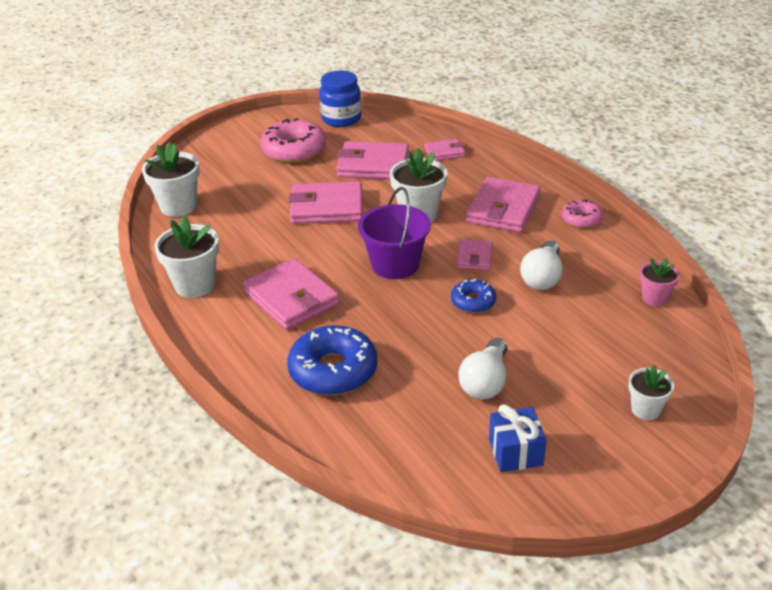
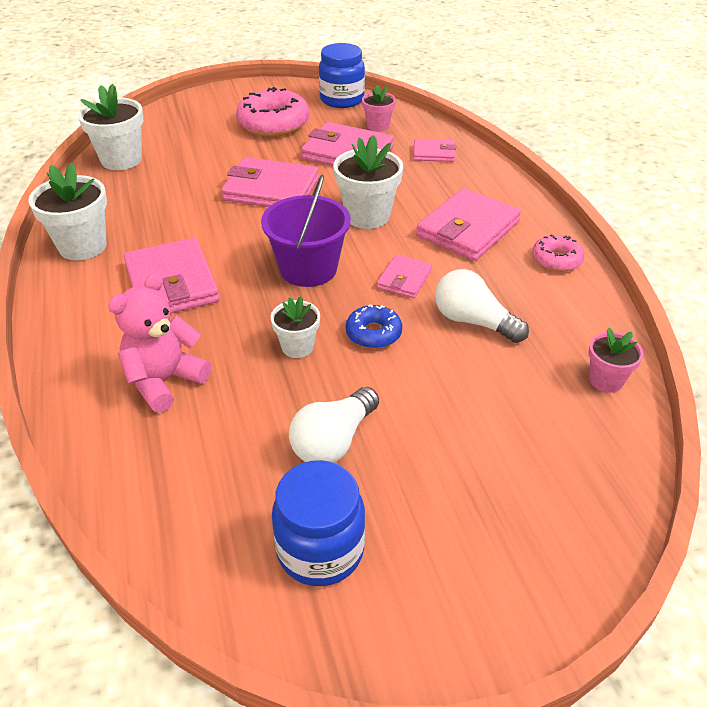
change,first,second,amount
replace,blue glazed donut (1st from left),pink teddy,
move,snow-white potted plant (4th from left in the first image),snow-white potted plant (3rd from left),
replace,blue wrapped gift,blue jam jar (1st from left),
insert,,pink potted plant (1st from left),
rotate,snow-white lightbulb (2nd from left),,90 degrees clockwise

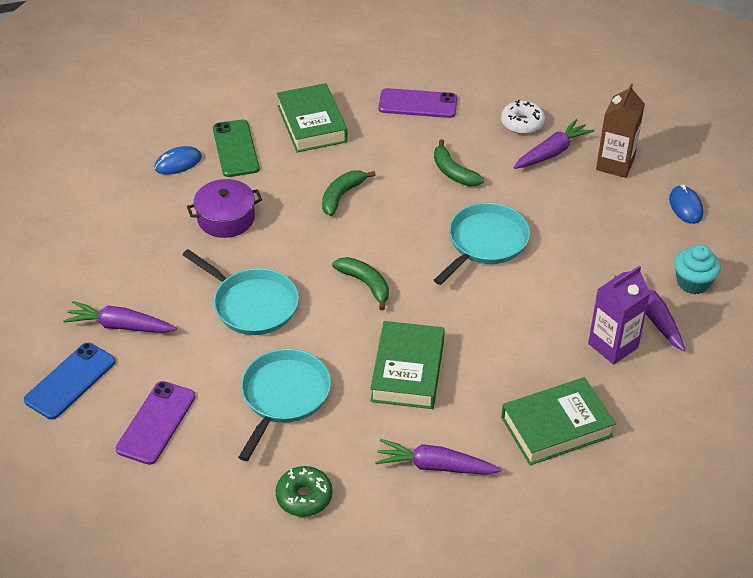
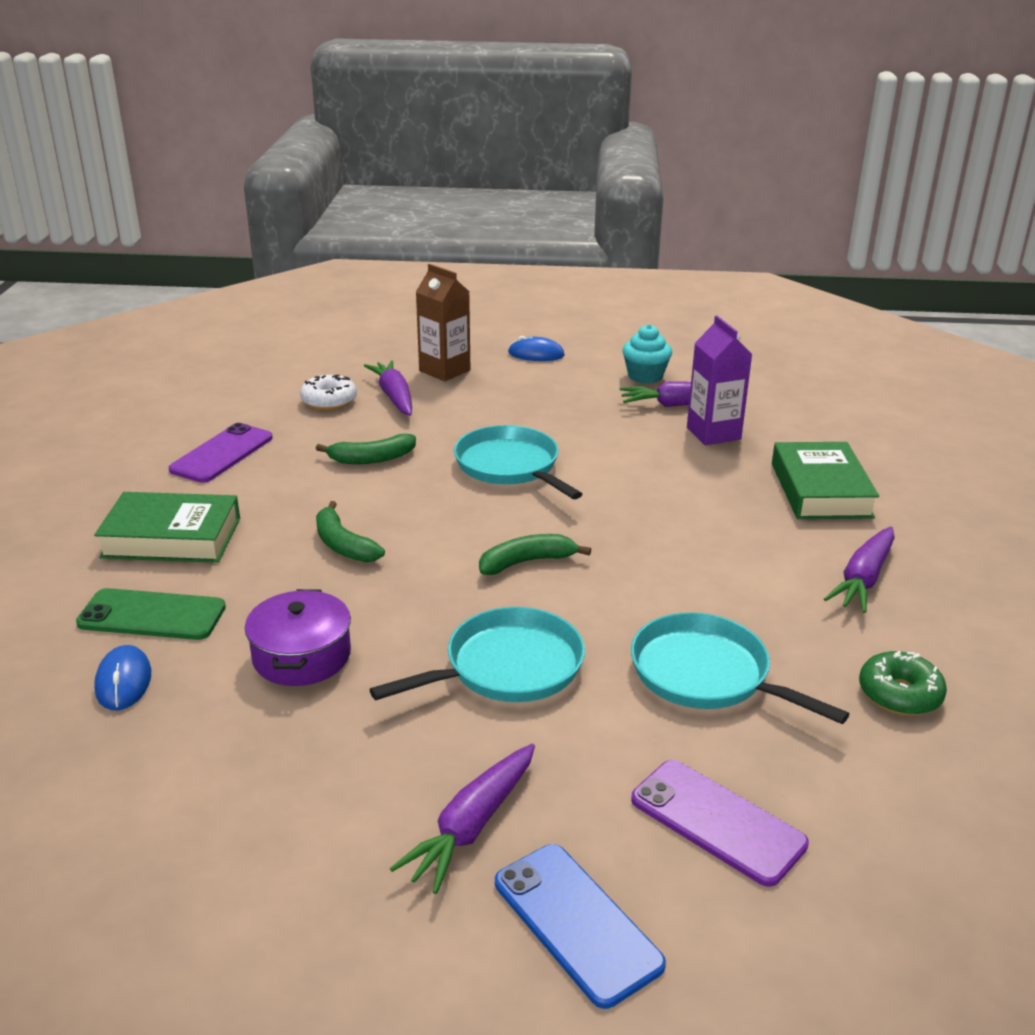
change,first,second,amount
delete,green hardcover (2nd from left),,

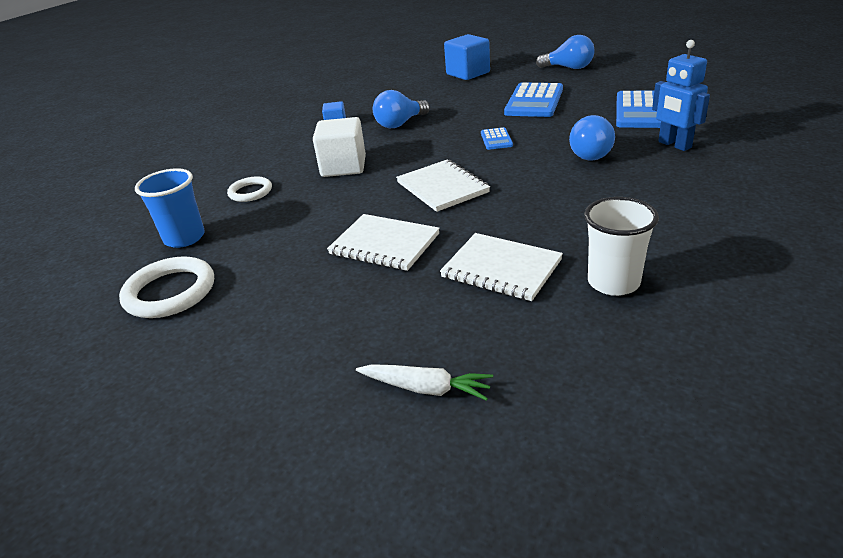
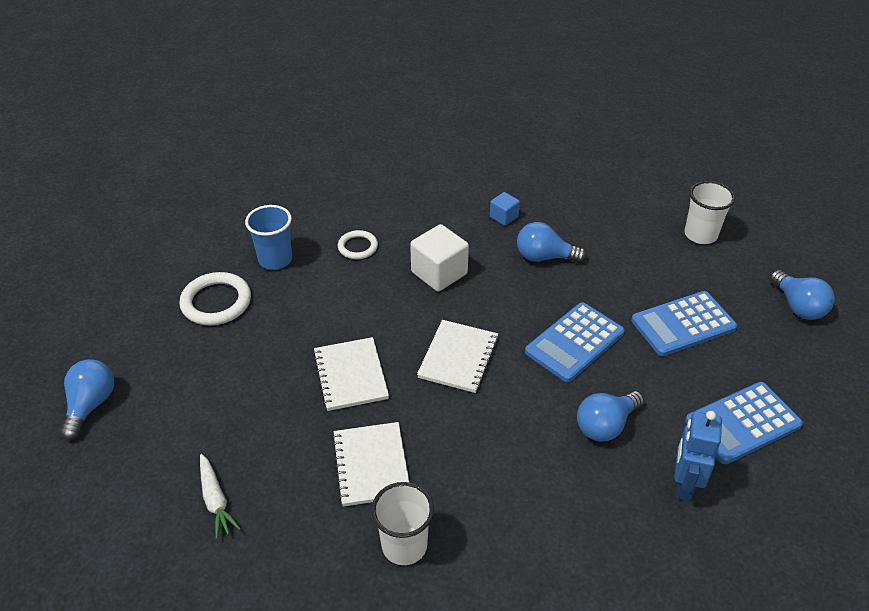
change,first,second,amount
insert,,blue lightbulb (1st from left),
resize,blue pocket calculator (1st from left),,x2.01
replace,blue cube (2nd from left),snow-white tumbler (2nd from left),

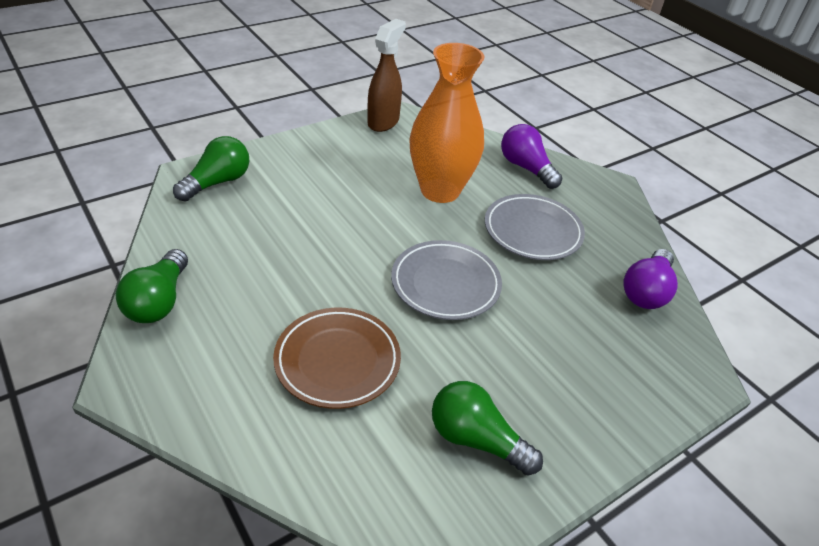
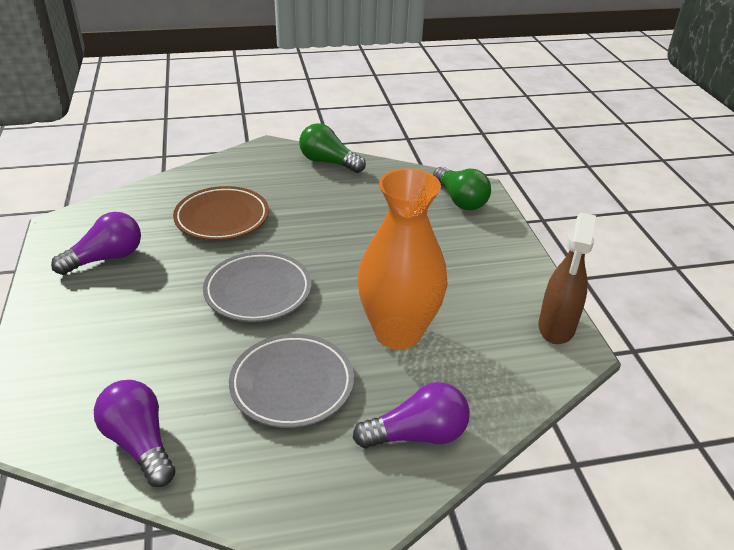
change,first,second,amount
recolor,green lightbulb (3rd from left),purple lightbulb (1st from left),
rotate,russet spray cleaner,,60 degrees clockwise

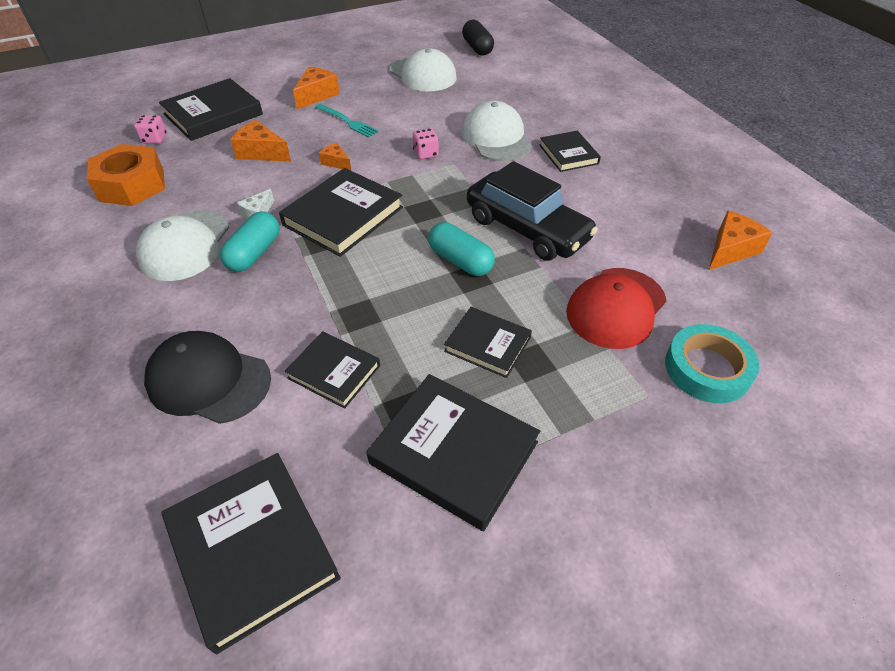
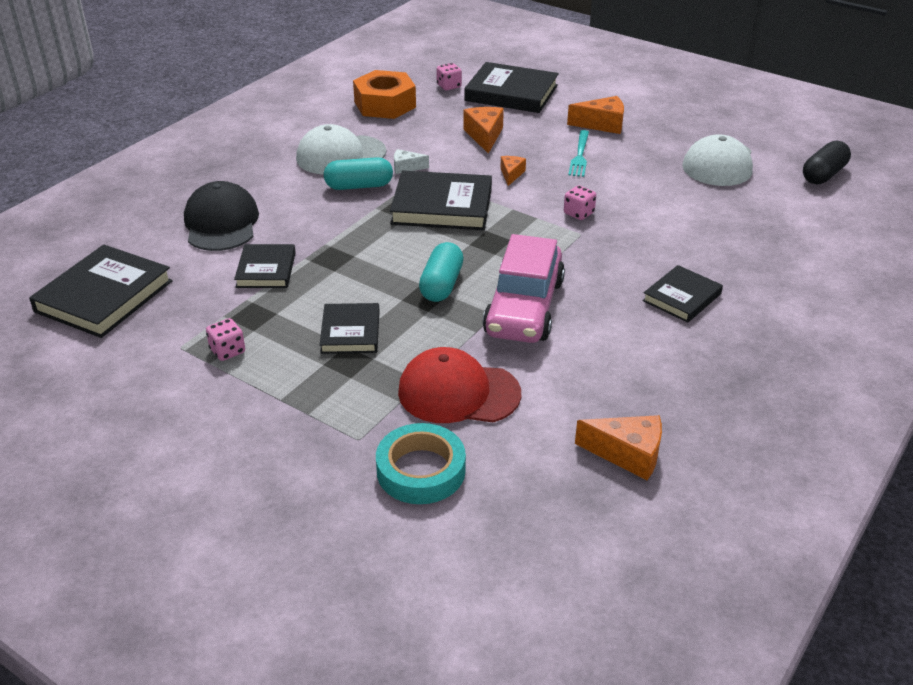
change,first,second,amount
replace,jet-black hardcover (5th from left),pink game die (1st from left),
recolor,jet-black car,pink car,
delete,snow-white cap (3rd from left),,

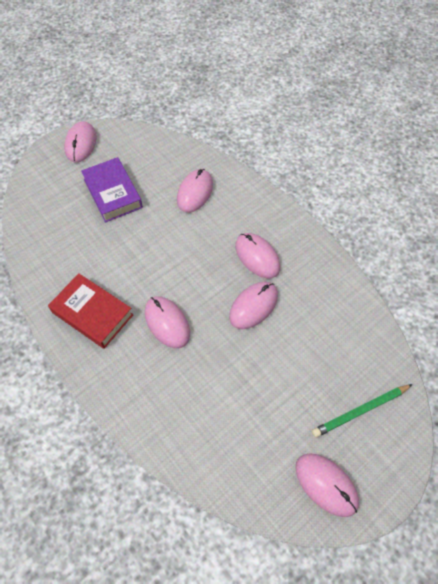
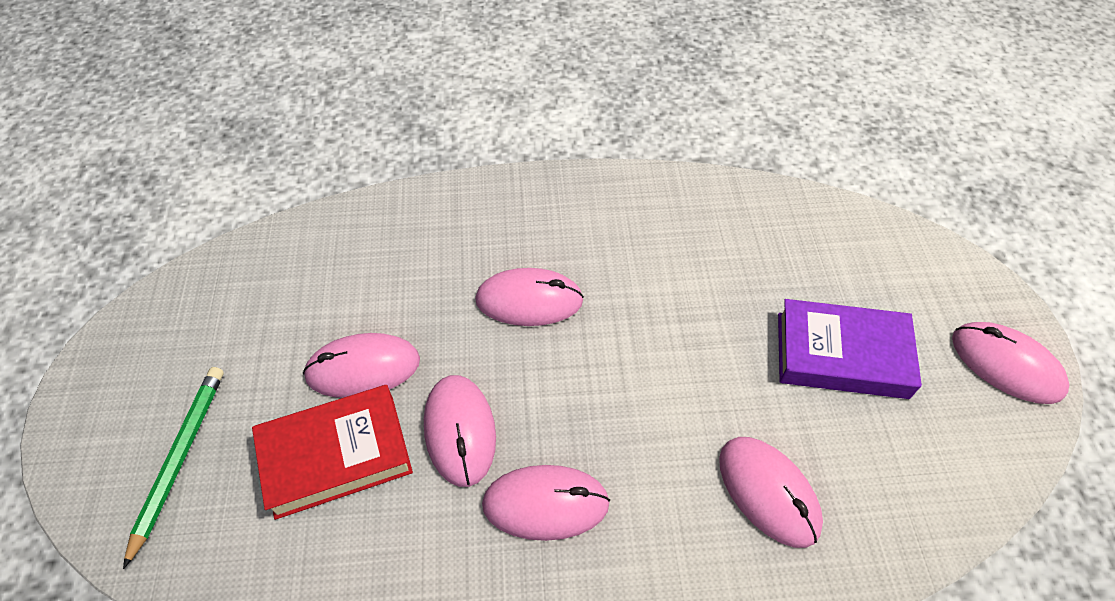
change,first,second,amount
move,scarlet hardcover,,
move,pink PC mouse (6th from left in the first image),pink PC mouse (1st from left),

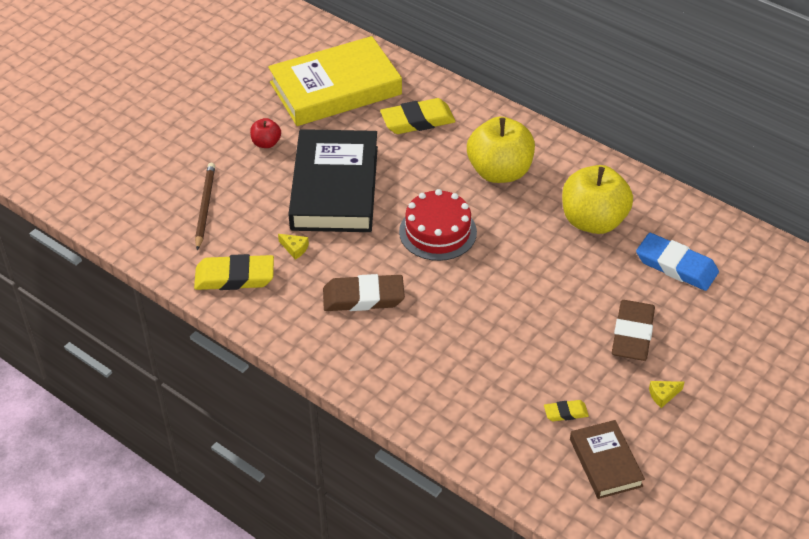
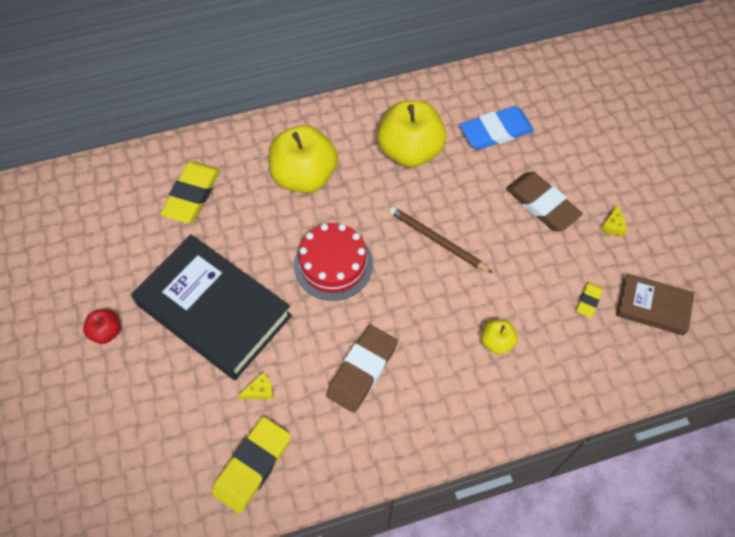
change,first,second,amount
move,russet wooden pencil,,
insert,,golden apple (3rd from left),
delete,golden hardcover,,

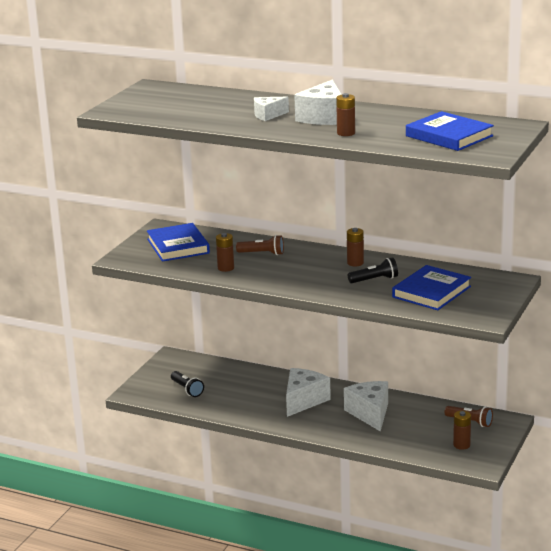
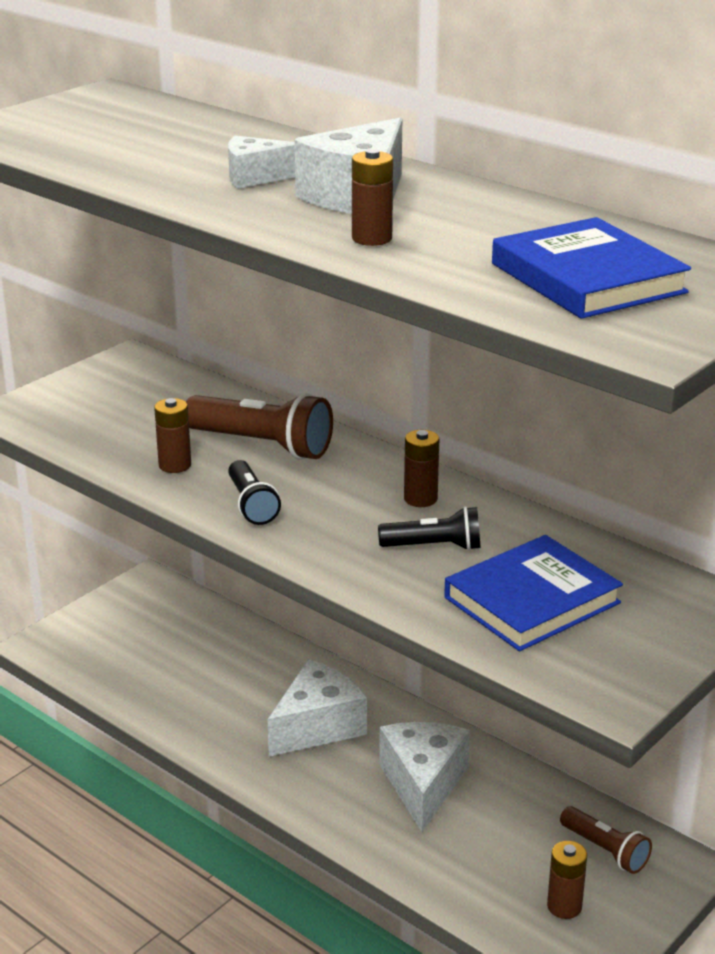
change,first,second,amount
resize,russet torch (1st from left),,x1.66
move,jet-black torch (1st from left),,
delete,blue hardcover (1st from left),,

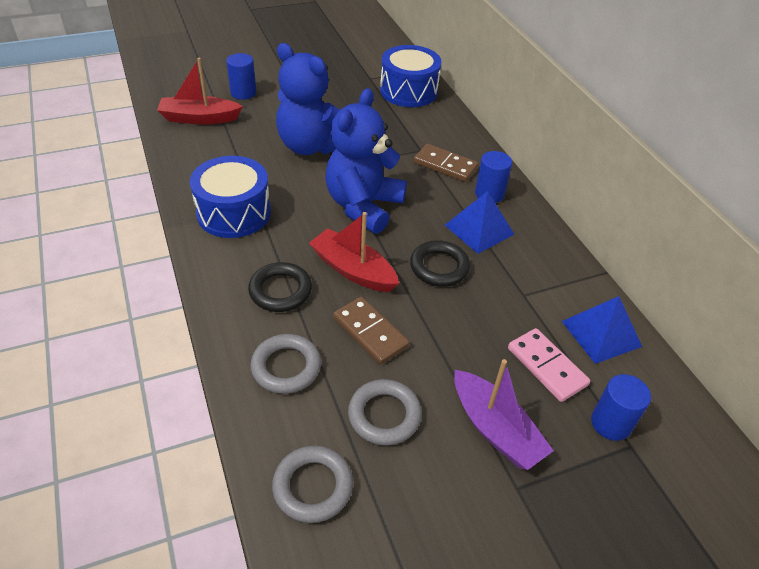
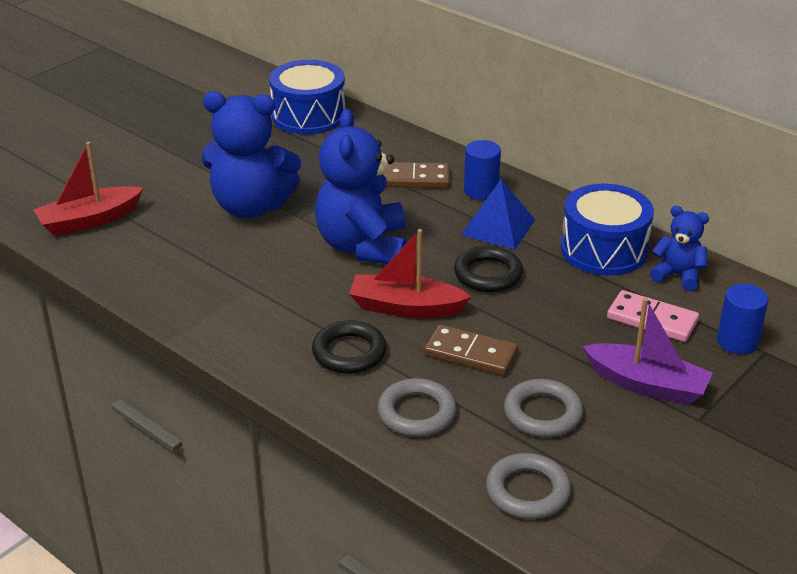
change,first,second,amount
move,blue drum (1st from left in the first image),blue drum (2nd from left),
replace,blue solid pyramid (2nd from left),blue teddy (3rd from left),
delete,blue solid cylinder (1st from left),,

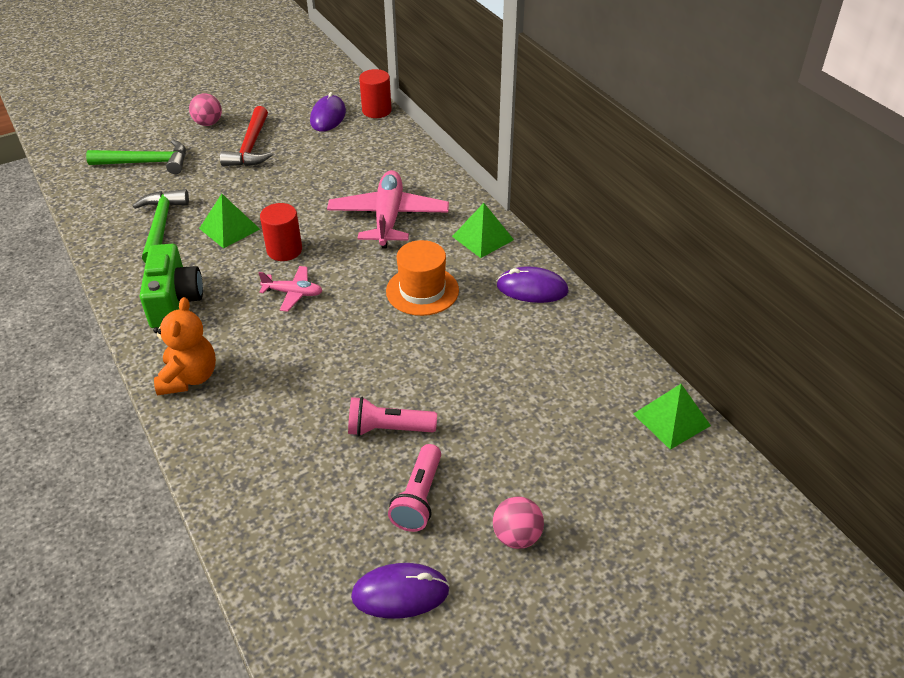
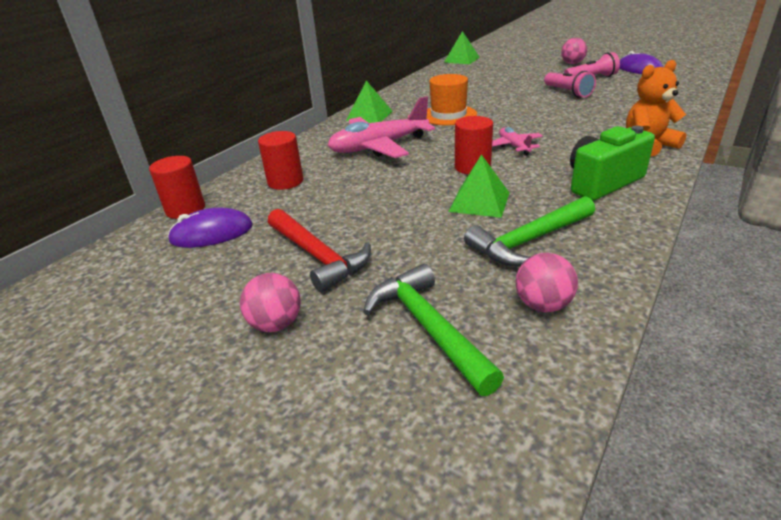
change,first,second,amount
insert,,scarlet solid cylinder (2nd from left),
rotate,scarlet carpenter's hammer,,75 degrees clockwise
insert,,pink sphere (2nd from left),
delete,purple PC mouse (3rd from left),,

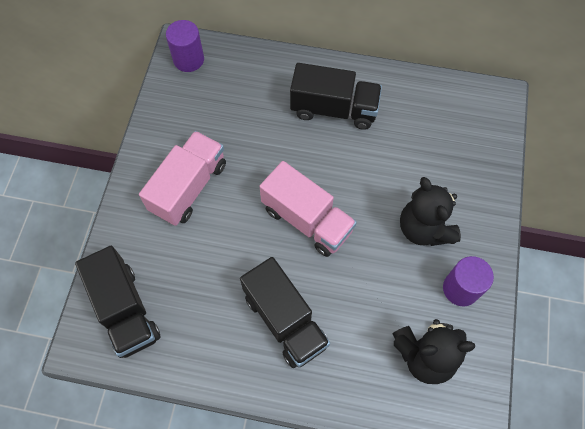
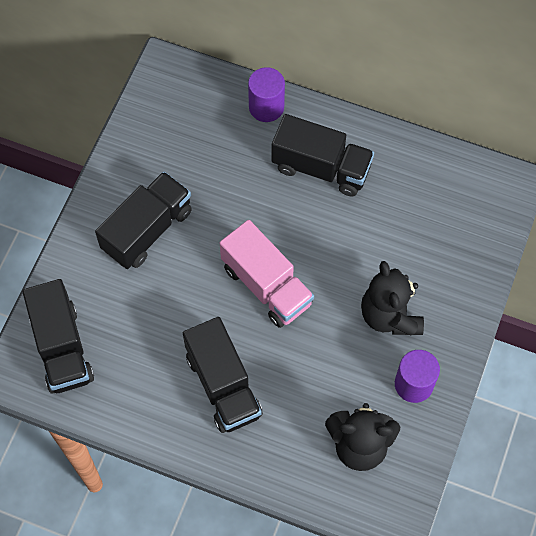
change,first,second,amount
recolor,pink toy truck (1st from left),jet-black toy truck (2nd from left),
move,purple solid cylinder (1st from left),,

